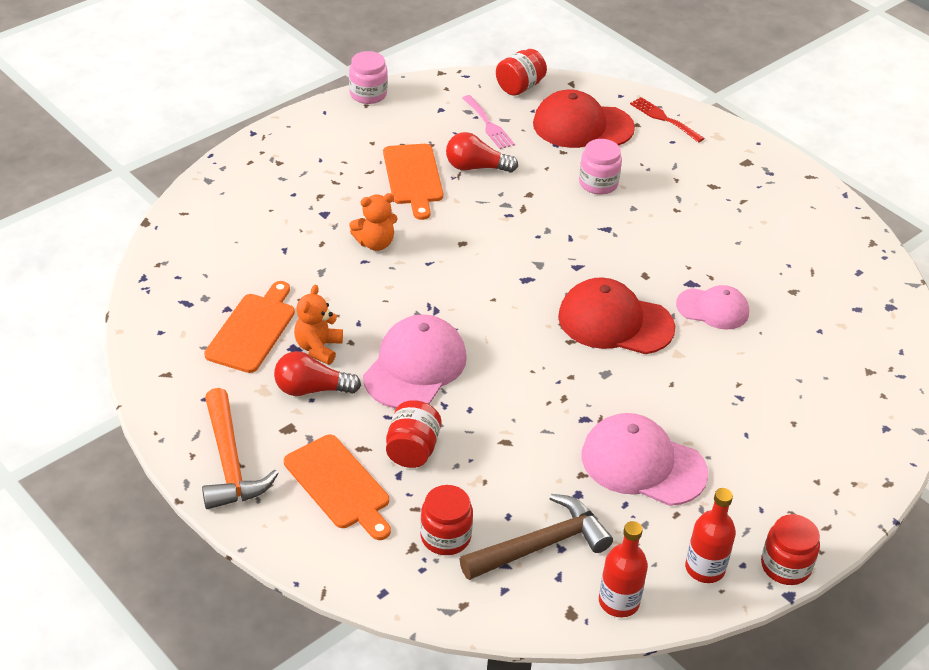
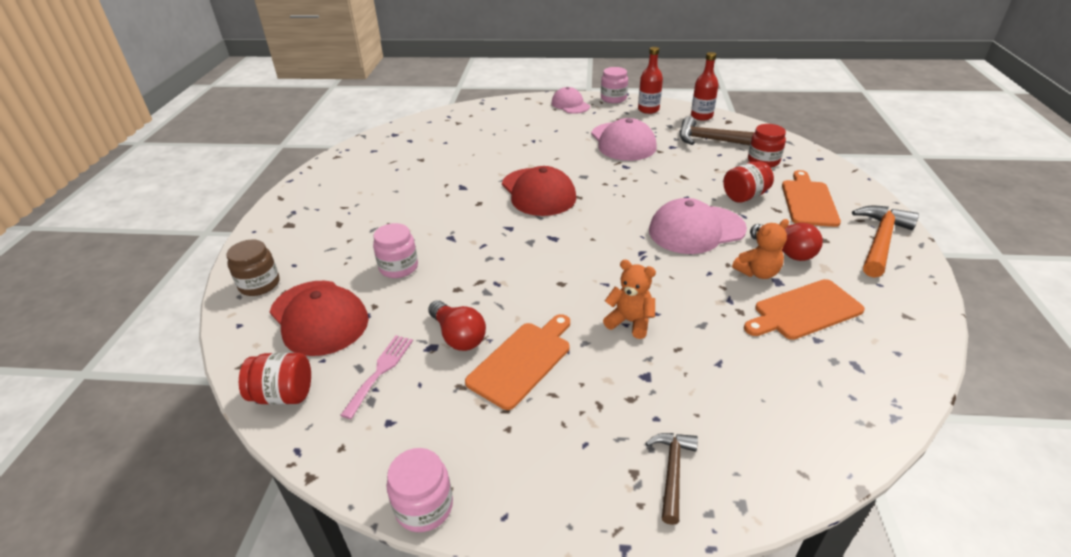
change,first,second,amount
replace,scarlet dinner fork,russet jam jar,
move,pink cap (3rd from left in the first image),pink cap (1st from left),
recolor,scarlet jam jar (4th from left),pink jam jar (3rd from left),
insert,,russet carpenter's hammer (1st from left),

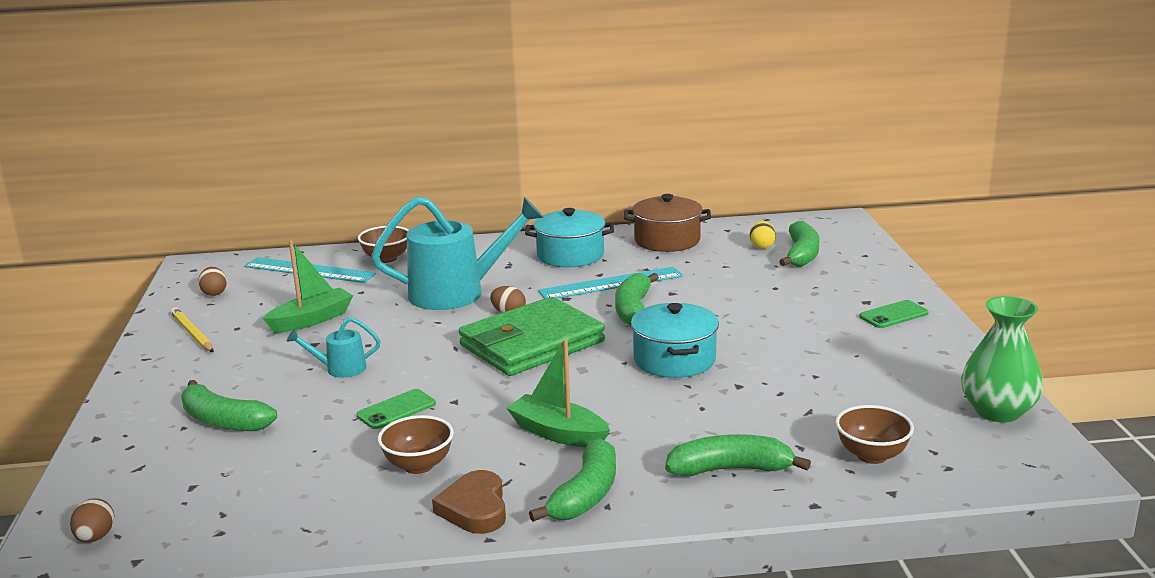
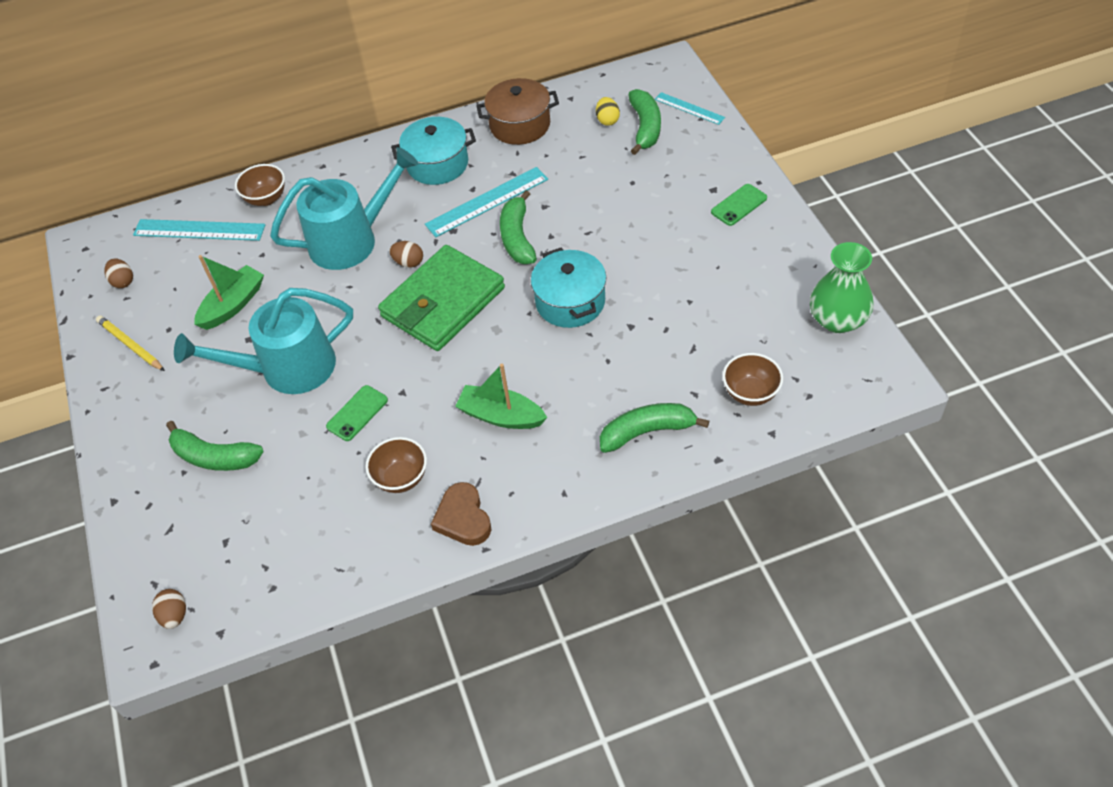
change,first,second,amount
resize,aqua watering pot (1st from left),,x2.16
insert,,aqua ruler (3rd from left),
delete,green banana fruit (2nd from left),,

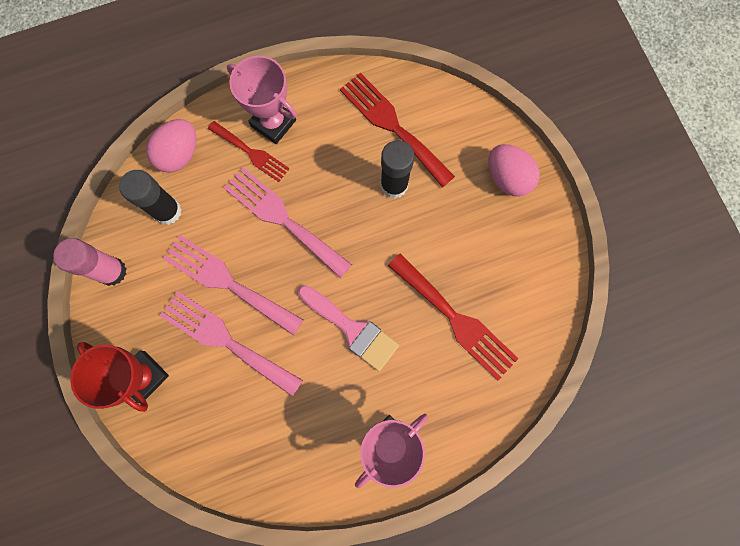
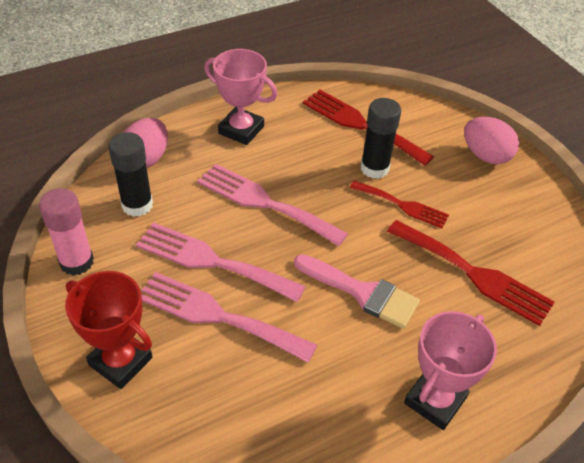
change,first,second,amount
move,scarlet dinner fork (1st from left in the first image),scarlet dinner fork (2nd from left),

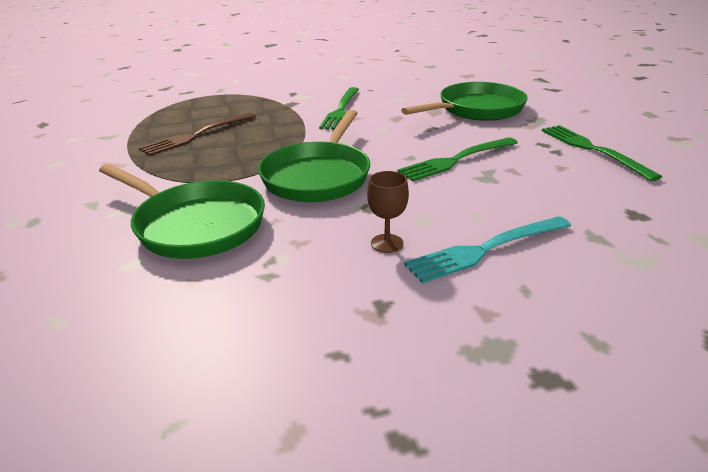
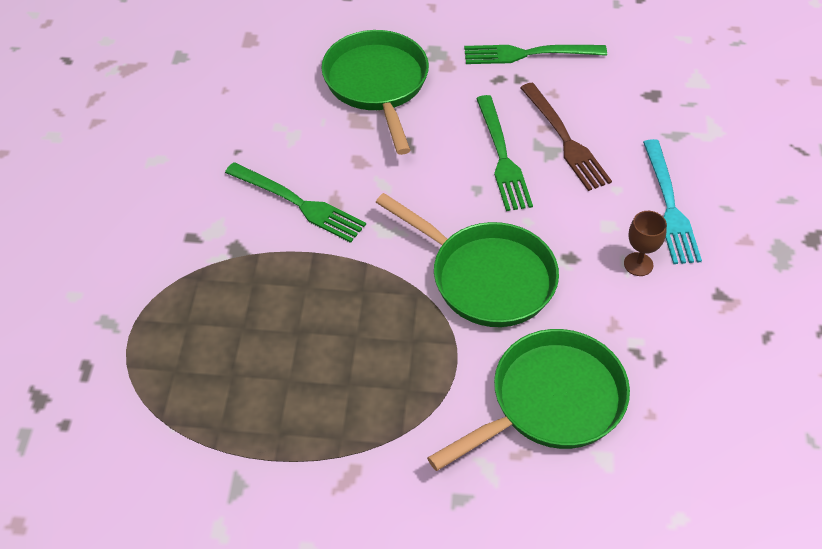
change,first,second,amount
move,russet dinner fork,,

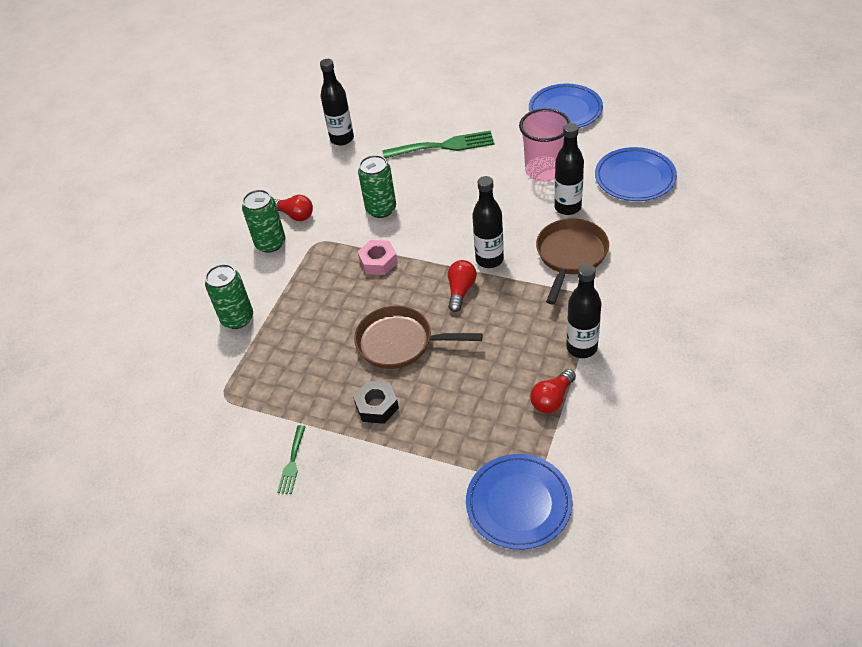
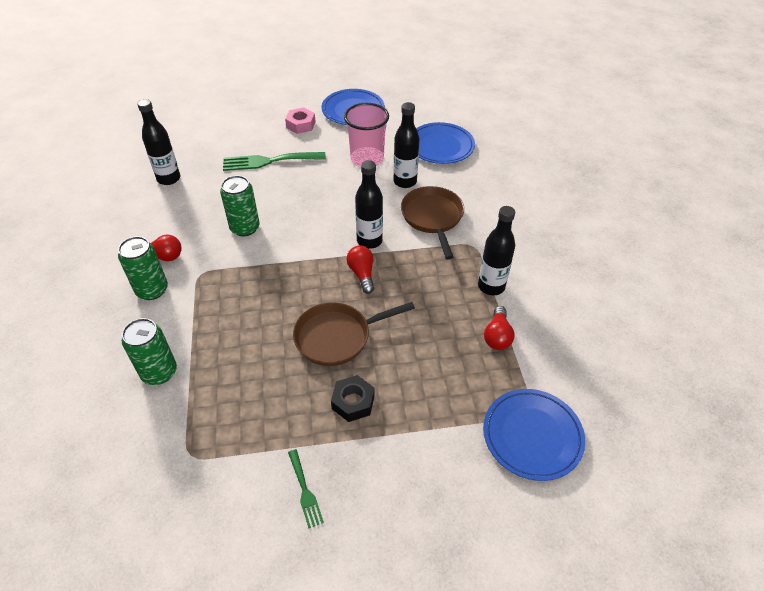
change,first,second,amount
rotate,green dinner fork (2nd from left in the first image),green dinner fork (1st from left),150 degrees counterclockwise
move,pink hexagon nut,,

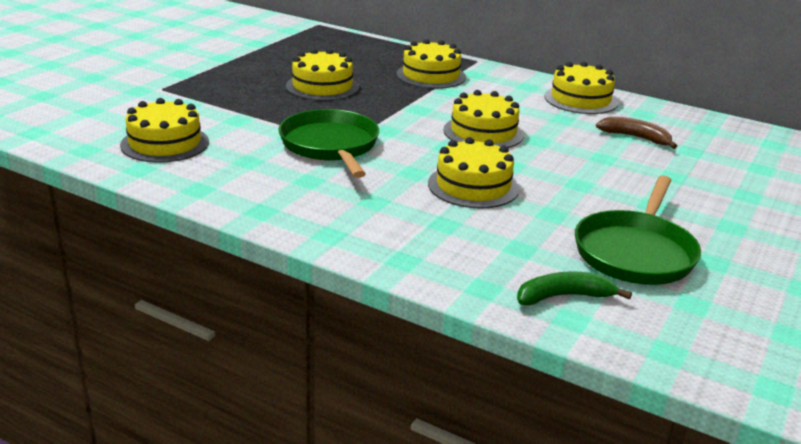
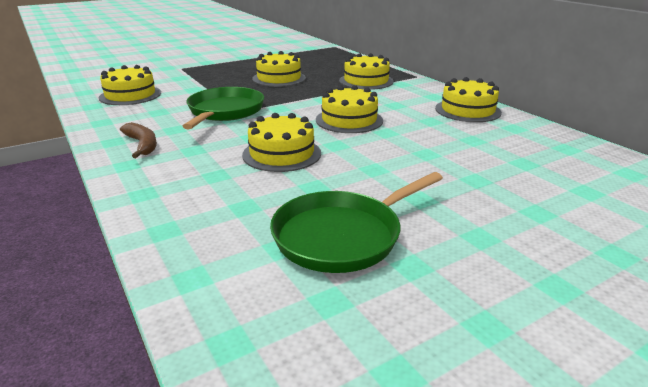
change,first,second,amount
move,russet banana fruit,,
delete,green banana fruit,,

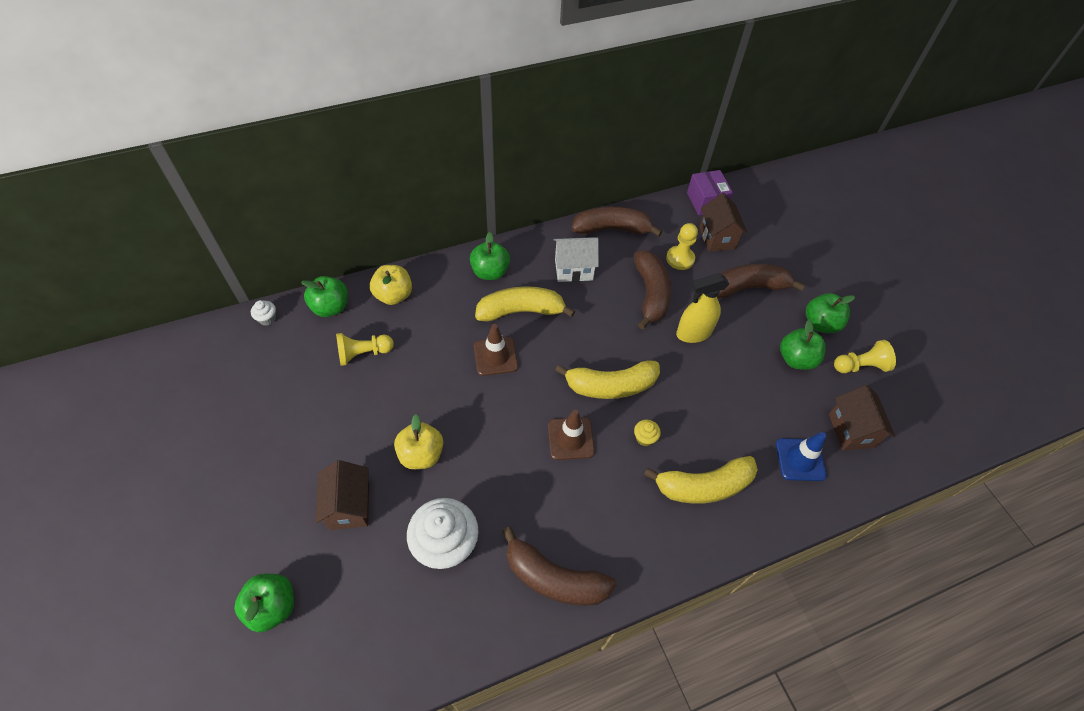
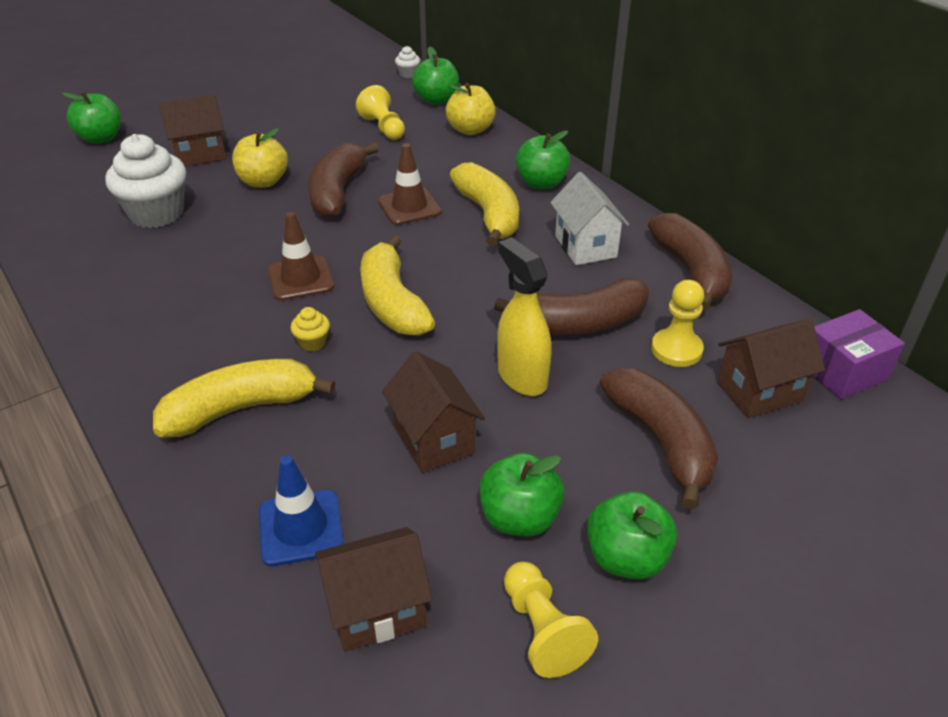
change,first,second,amount
rotate,golden banana fruit (3rd from left in the first image),golden banana fruit (1st from left),90 degrees clockwise
move,russet banana fruit (1st from left),,
insert,,russet house (3rd from left),

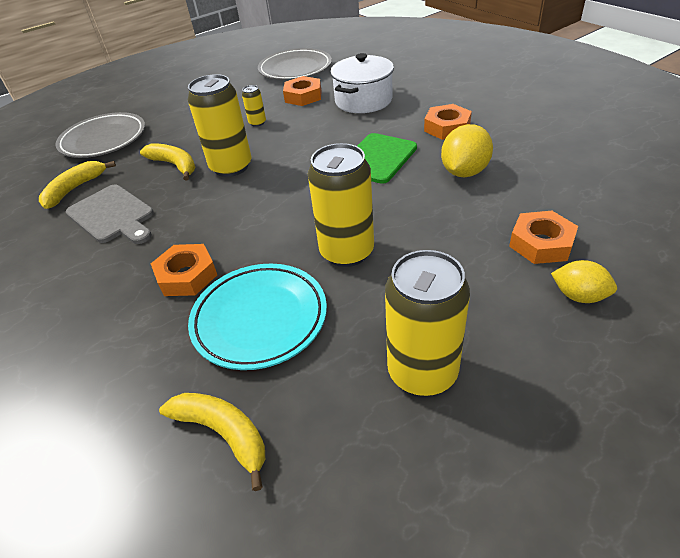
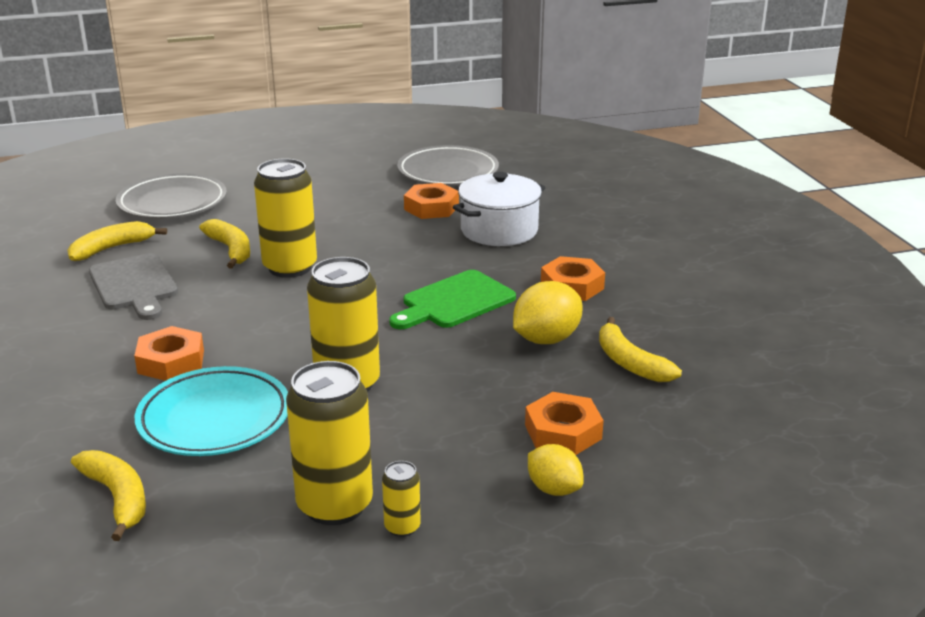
change,first,second,amount
move,golden tin (2nd from left in the first image),golden tin (4th from left),
insert,,golden banana fruit (4th from left),

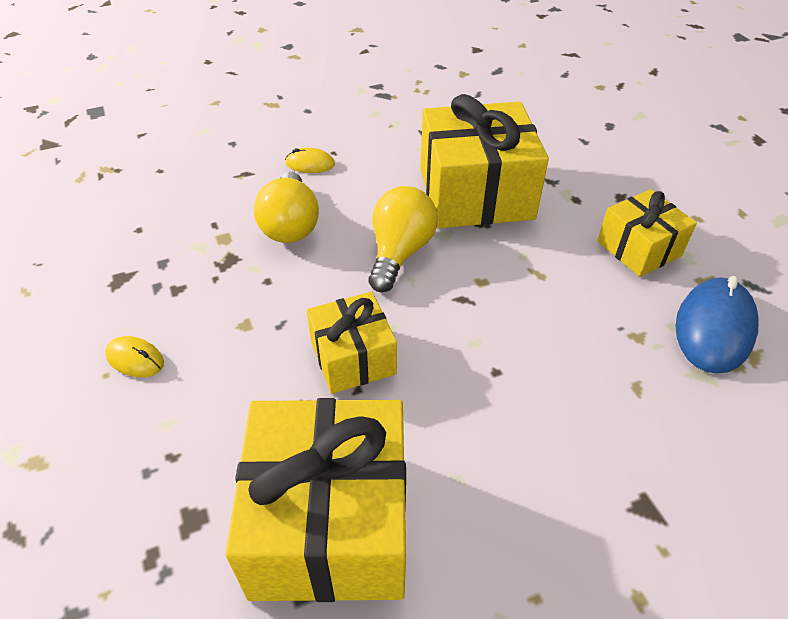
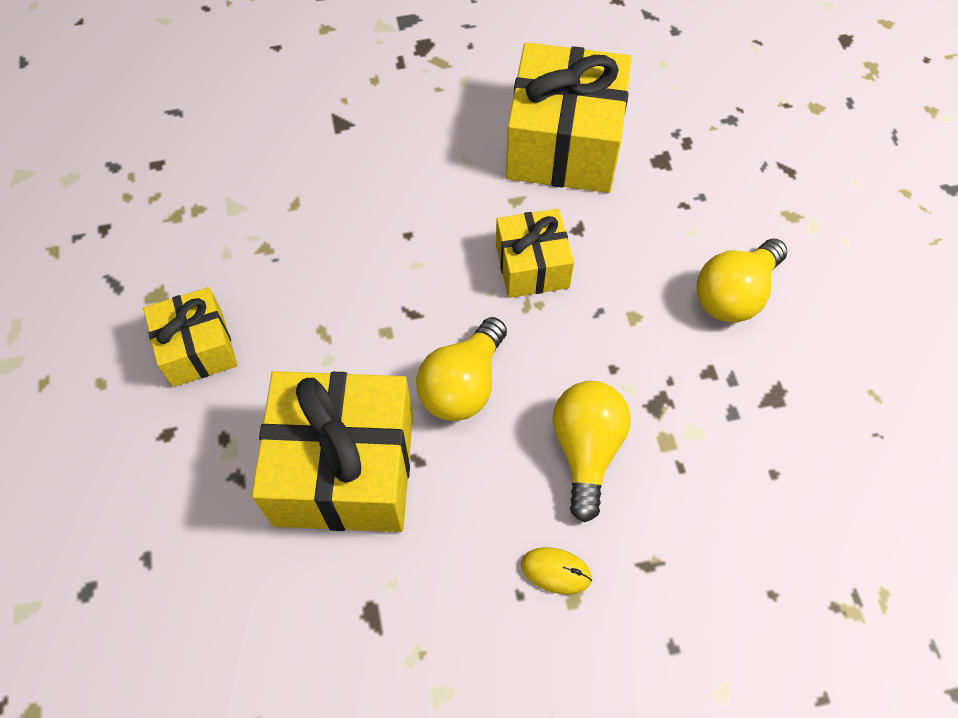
change,first,second,amount
replace,golden PC mouse (1st from left),golden lightbulb (3rd from left),
delete,blue PC mouse,,

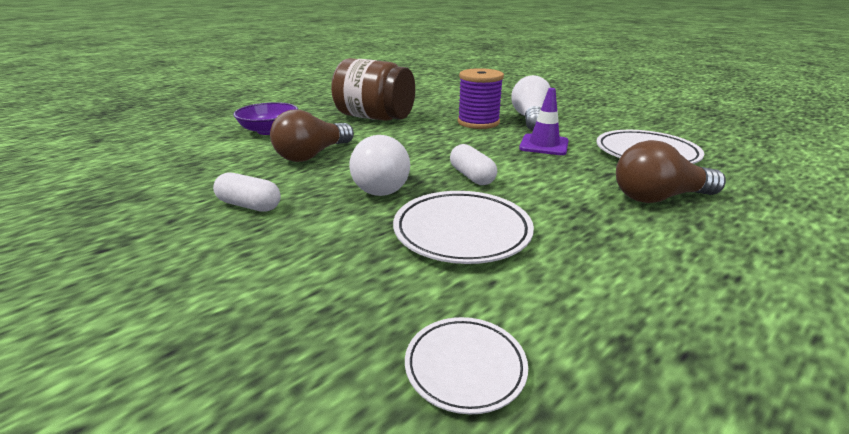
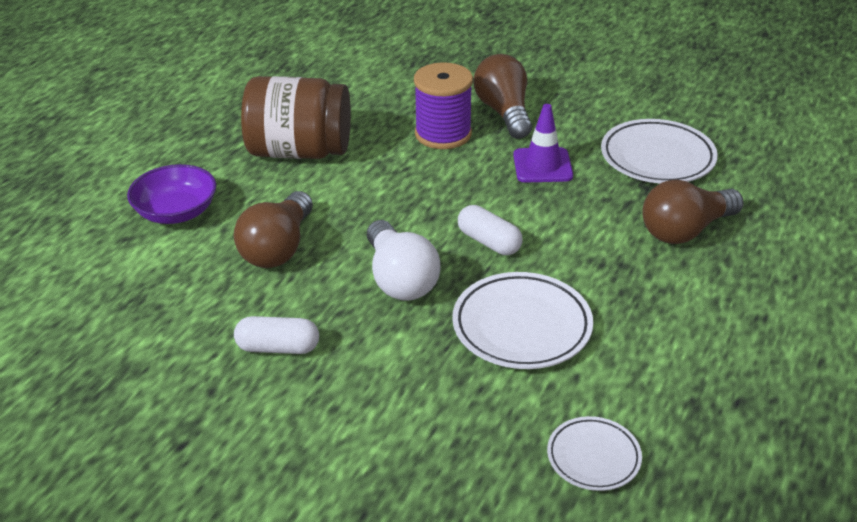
change,first,second,amount
recolor,snow-white lightbulb (2nd from left),russet lightbulb (2nd from left),

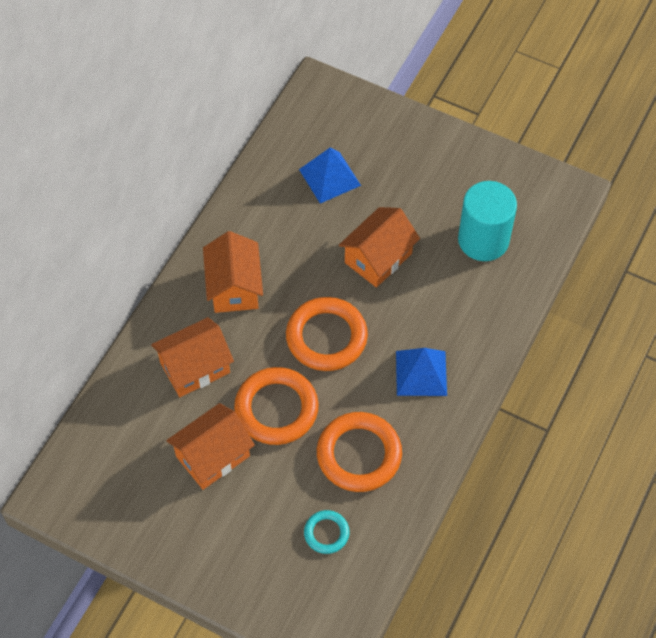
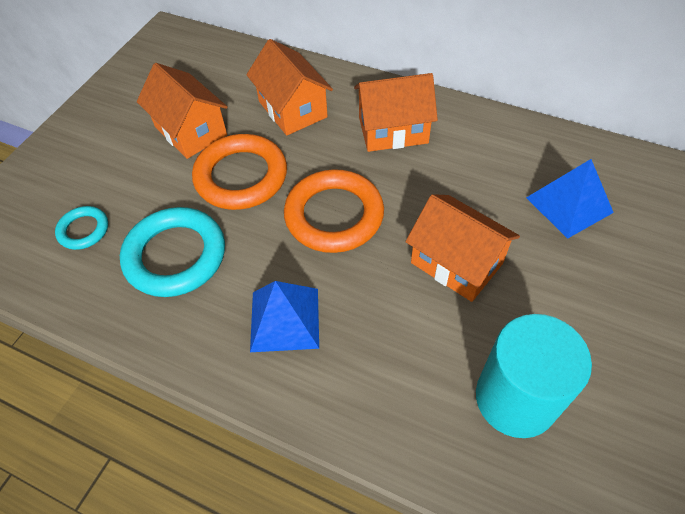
change,first,second,amount
recolor,orange ring (3rd from left),aqua ring (2nd from left),

